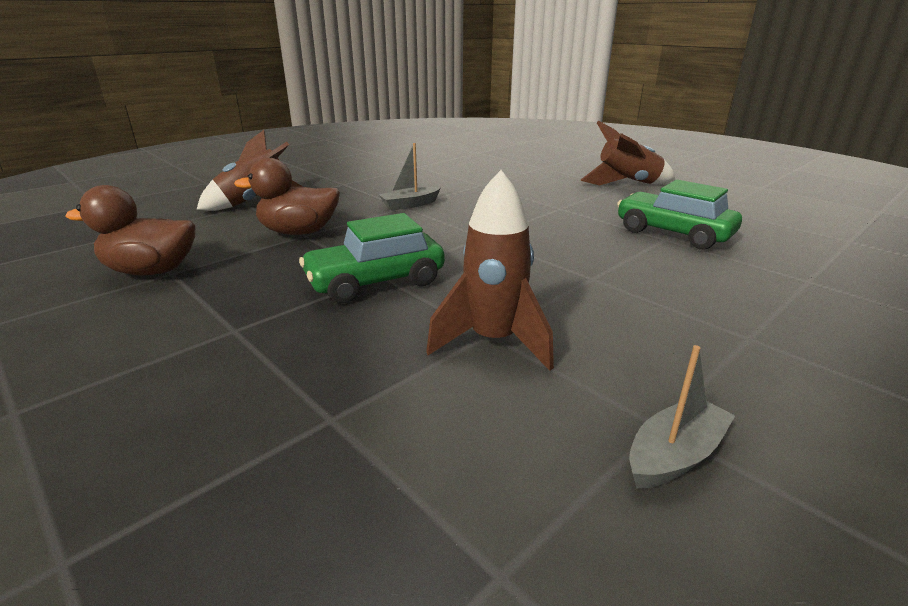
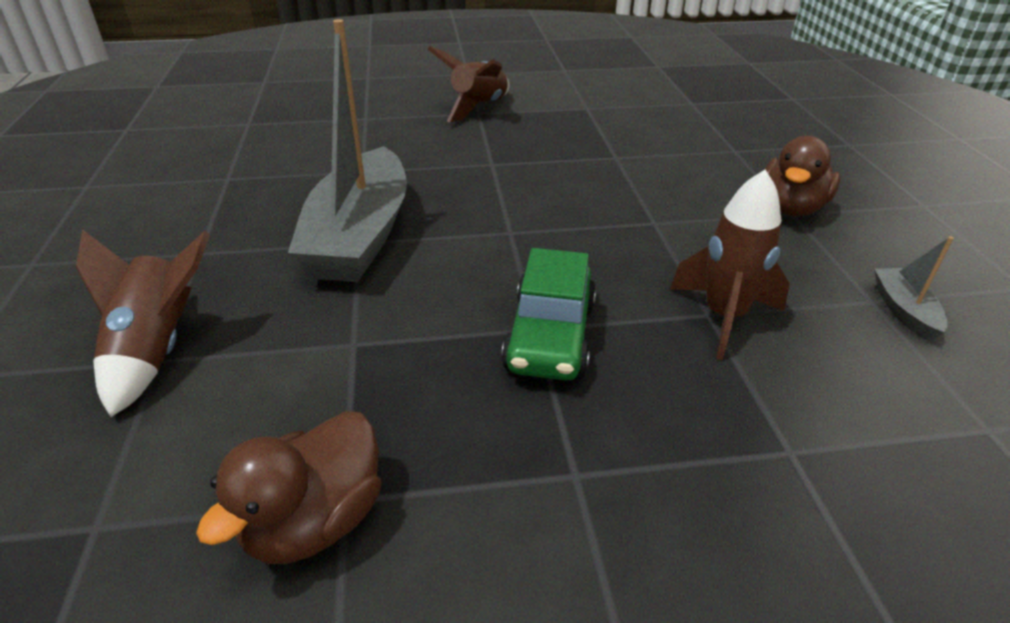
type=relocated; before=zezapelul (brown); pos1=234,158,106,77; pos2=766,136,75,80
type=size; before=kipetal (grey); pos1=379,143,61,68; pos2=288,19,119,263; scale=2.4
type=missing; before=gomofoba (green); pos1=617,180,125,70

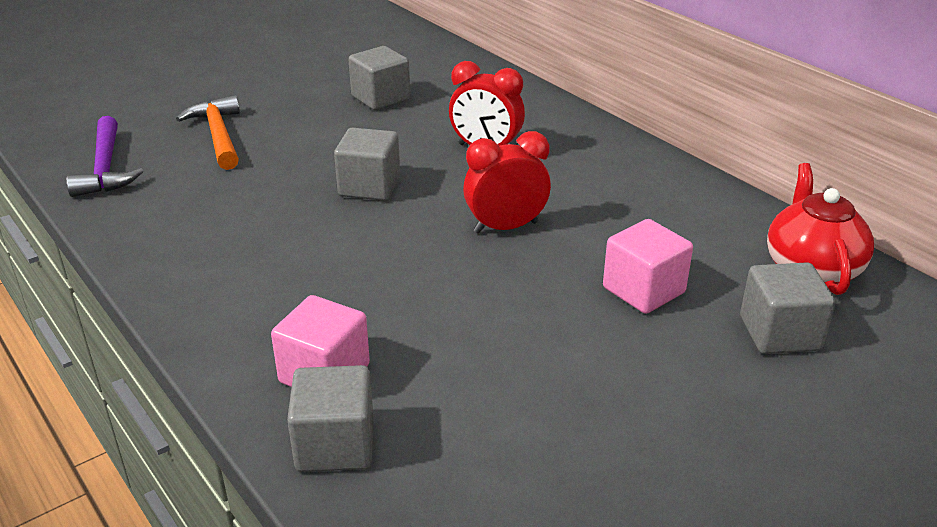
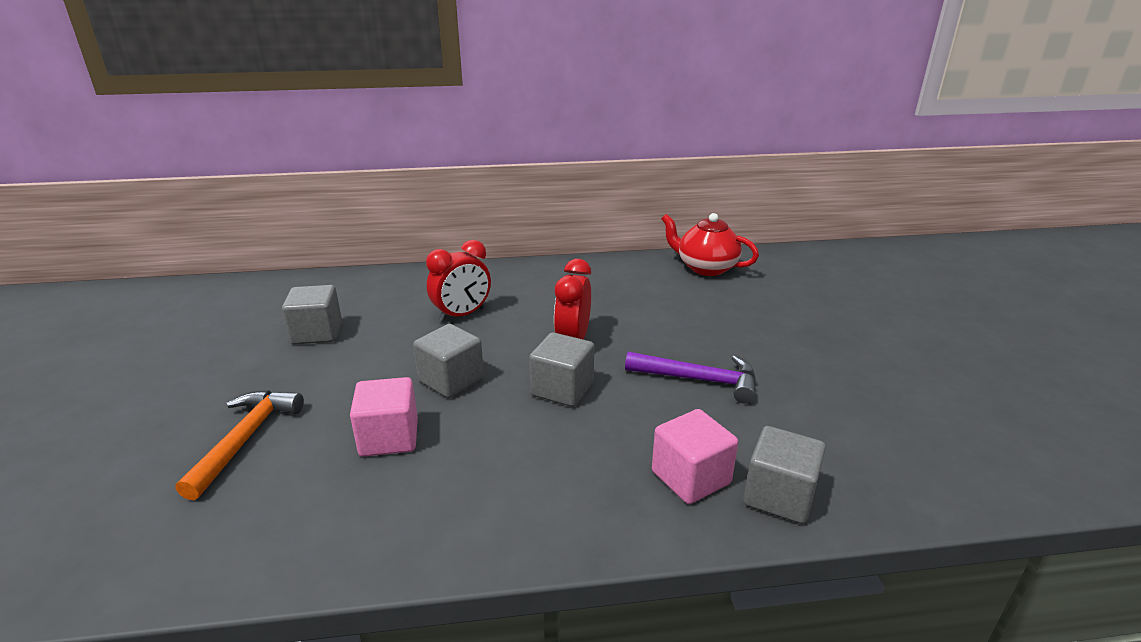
type=relocated; before=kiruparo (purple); pos1=66,116,77,81; pos2=625,352,131,52
type=spun; before=kiruparo (orange); pos1=176,95,64,75; pos2=176,390,128,110; turn=90
type=relocated; before=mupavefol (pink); pos1=603,219,90,95; pos2=350,377,68,80
type=relocated; before=mupavefol (grey); pos1=740,262,96,92; pos2=529,332,66,75

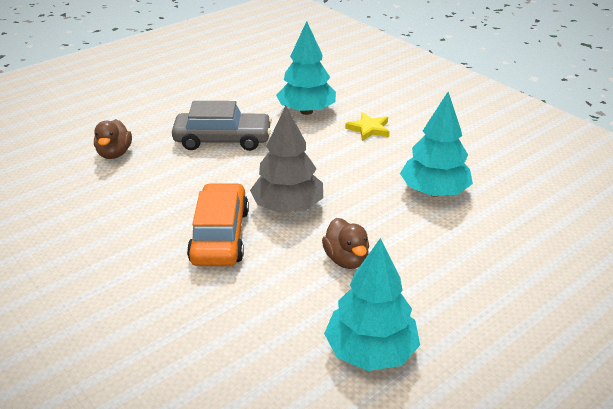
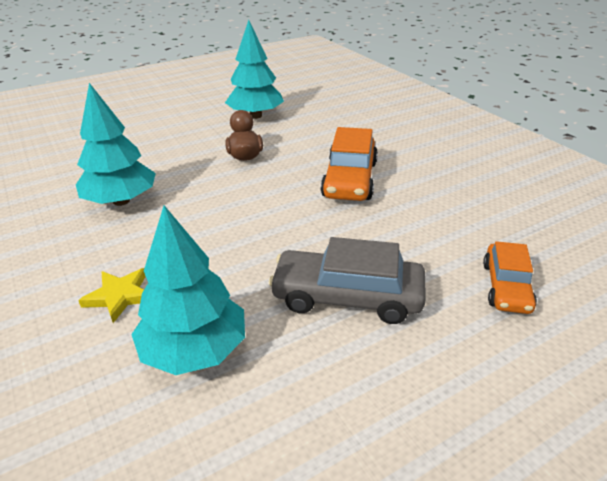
type=exchanged; before=zezapelul (brown); after=gomofoba (orange); pos1=94,119,38,40; pos2=483,241,54,73
type=missing; before=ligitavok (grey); pos1=250,106,73,107

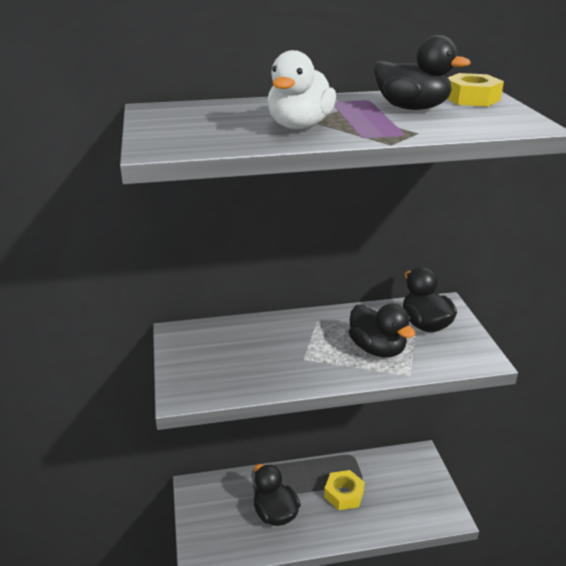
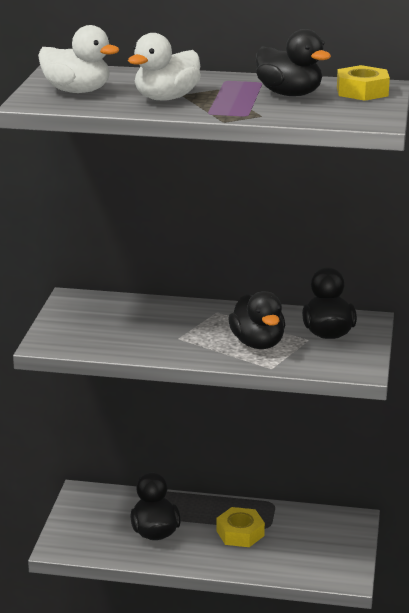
type=appeared; after=zezapelul (white); pos2=38,25,82,68

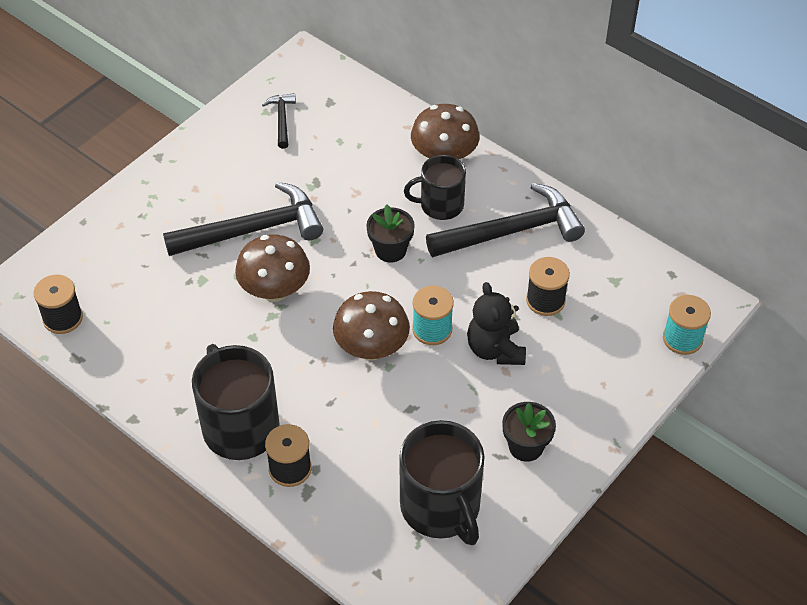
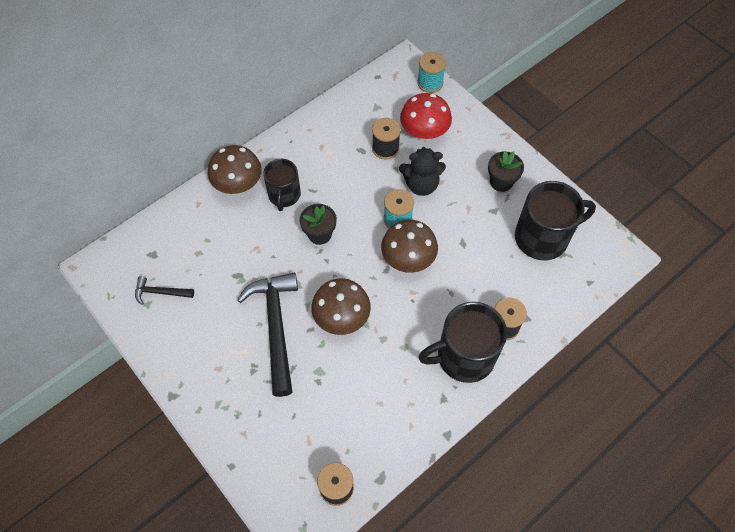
type=missing; before=kiruparo (black); pos1=426,183,159,74
type=appeared; after=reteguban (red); pos2=400,93,52,48

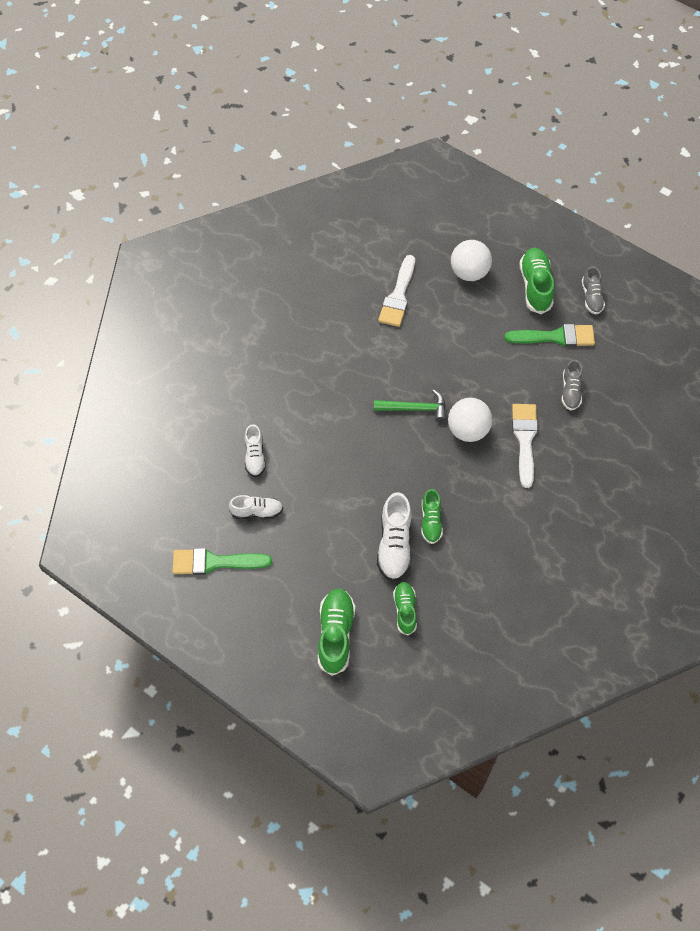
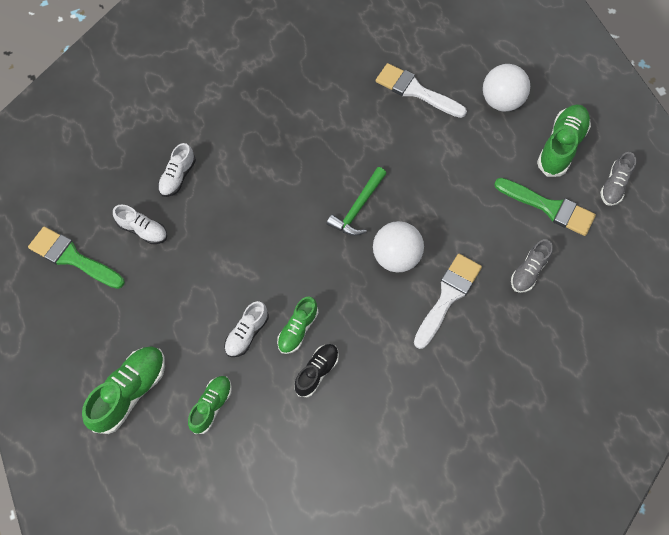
type=spun; before=kiruparo (green); pos1=374,390,72,32; pos2=327,167,60,69; turn=90
type=size; before=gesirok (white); pos1=377,492,35,89; pos2=224,301,45,56; scale=0.63
type=spun; before=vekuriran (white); pos1=378,255,37,72; pos2=376,63,91,55; turn=75
type=appeared; after=gesirok (black); pos2=294,344,45,53

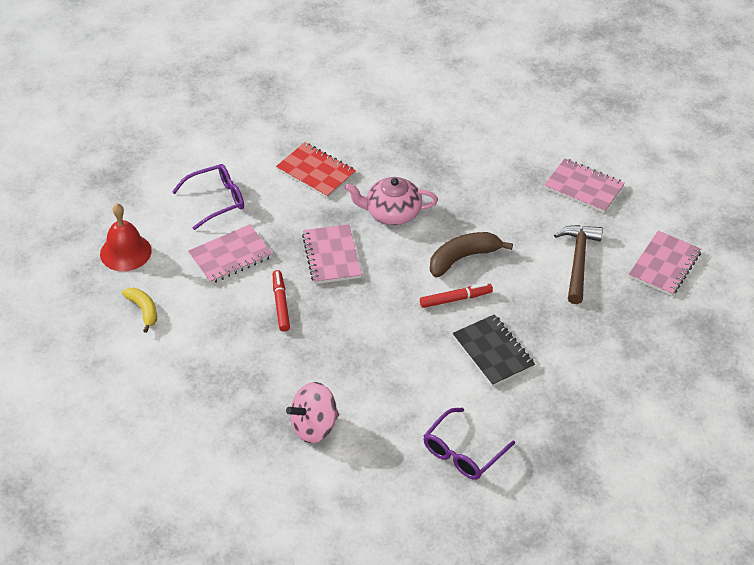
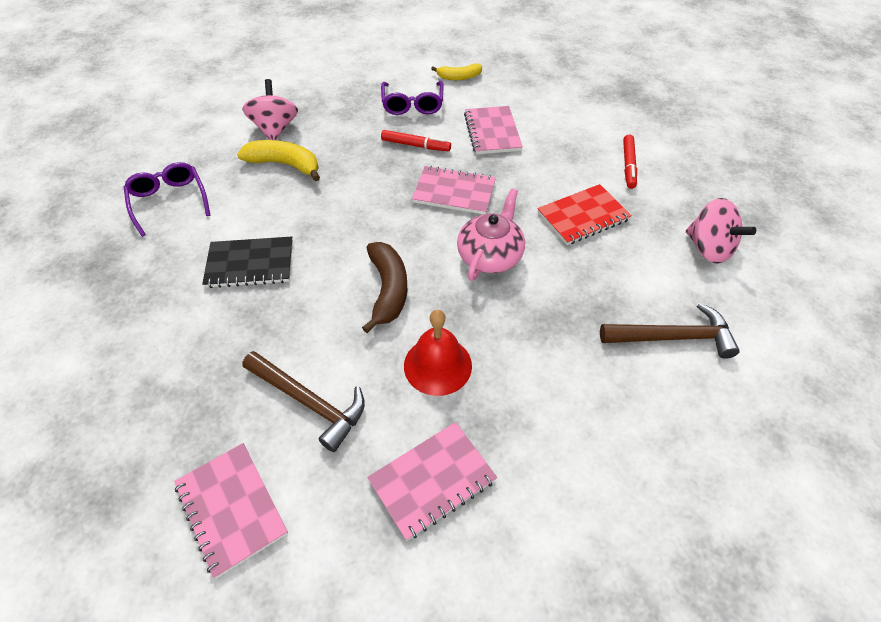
type=relocated; before=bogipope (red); pos1=100,204,52,67; pos2=404,310,68,86
type=relocated; before=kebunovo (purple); pos1=172,164,72,66; pos2=381,81,63,34
type=relocated; before=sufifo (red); pos1=420,283,73,25; pos2=623,135,14,54
type=appeared; after=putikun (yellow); pos2=237,140,83,41
type=appeared; after=kiruparo (brown); pos2=600,303,140,56
type=appeared; after=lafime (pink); pos2=686,198,70,65

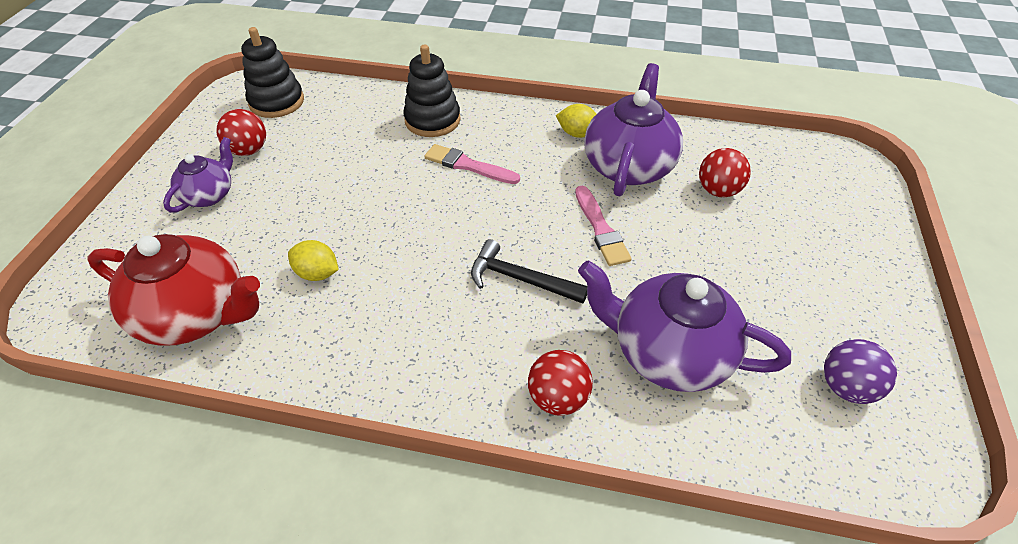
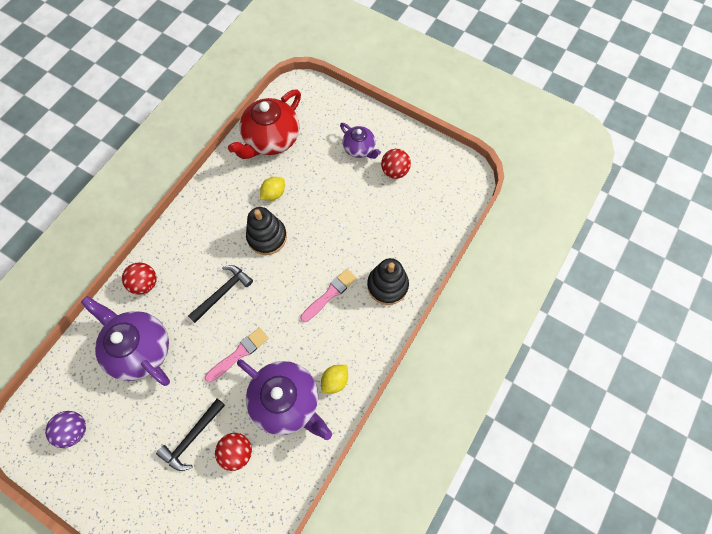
type=relocated; before=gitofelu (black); pos1=241,27,63,91; pos2=246,207,41,48
type=spun; before=vekuriran (pink); pos1=575,186,57,80; pos2=205,327,64,55; turn=135
type=spun; before=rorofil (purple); pos1=578,260,213,132; pos2=81,296,89,90; turn=-90
type=appeared; after=kiruparo (black); pos2=156,399,69,72

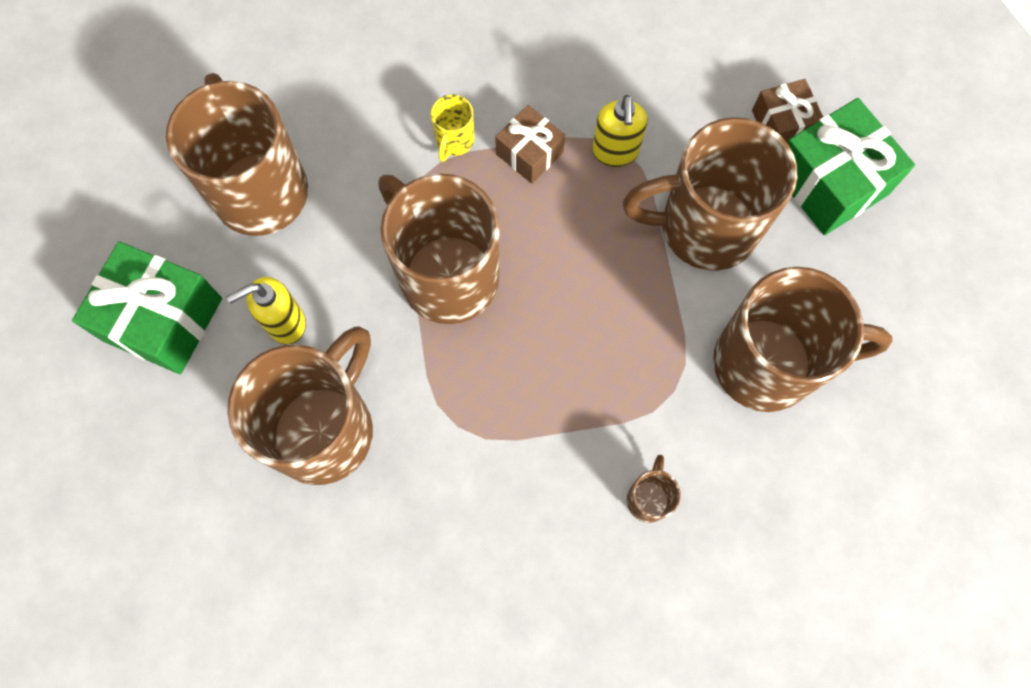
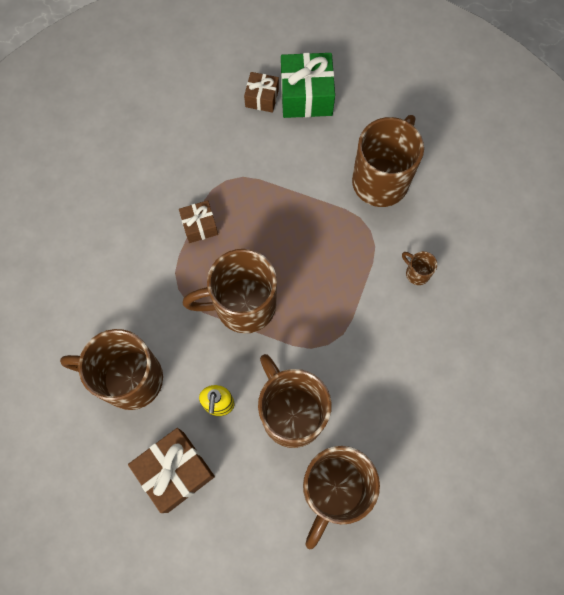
type=colour; before=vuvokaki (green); after=vuvokaki (brown); pos1=72,241,150,133; pos2=128,428,87,85
type=missing; before=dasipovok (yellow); pos1=431,94,44,68
type=missing; before=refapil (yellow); pos1=592,95,55,72
type=relocated; before=dasipovok (brown); pos1=623,117,174,154; pos2=303,446,77,103

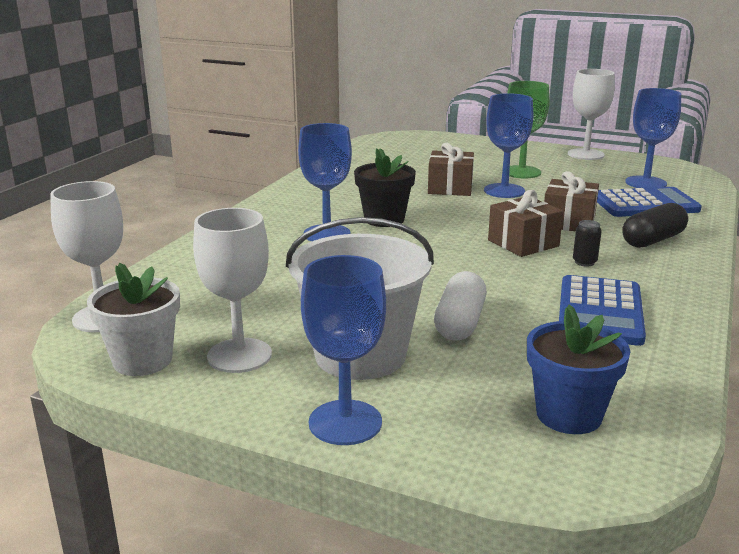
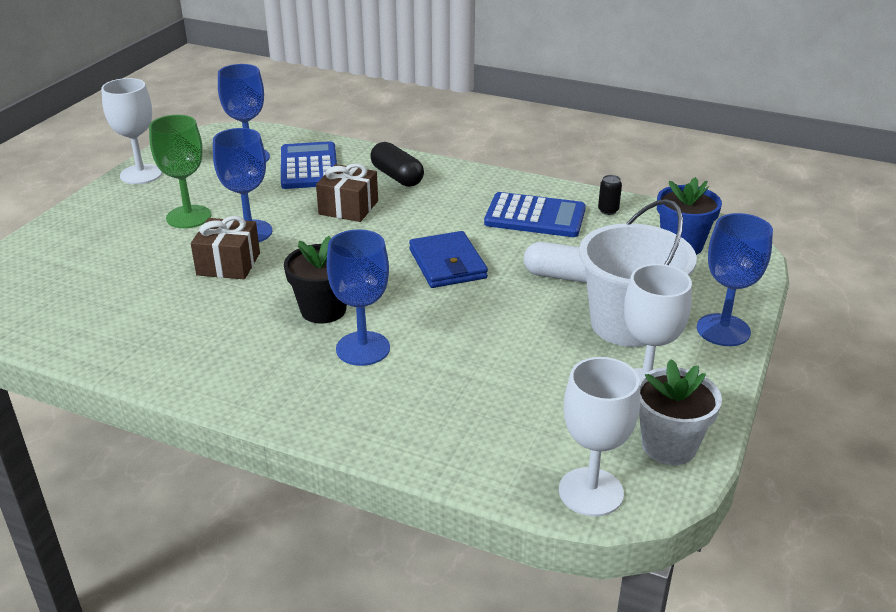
type=missing; before=vuvokaki (brown); pos1=488,190,75,67
type=relocated; before=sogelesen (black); pos1=573,220,29,47; pos2=598,175,24,40
type=appeared; after=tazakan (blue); pos2=409,231,79,57

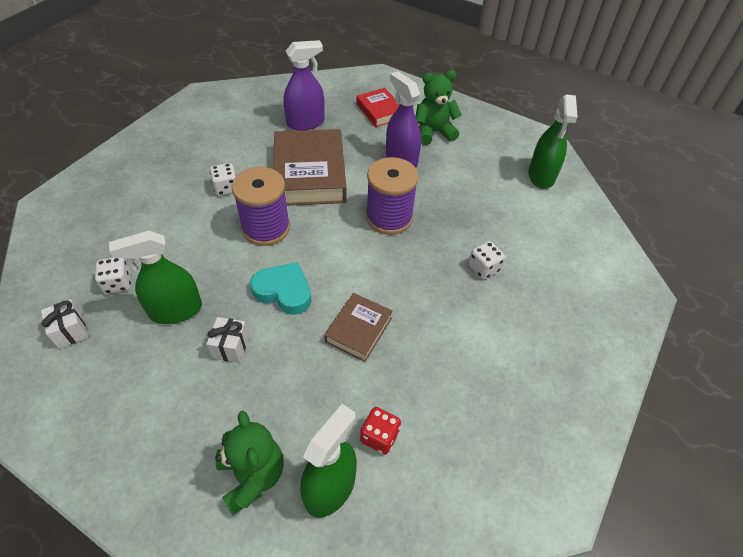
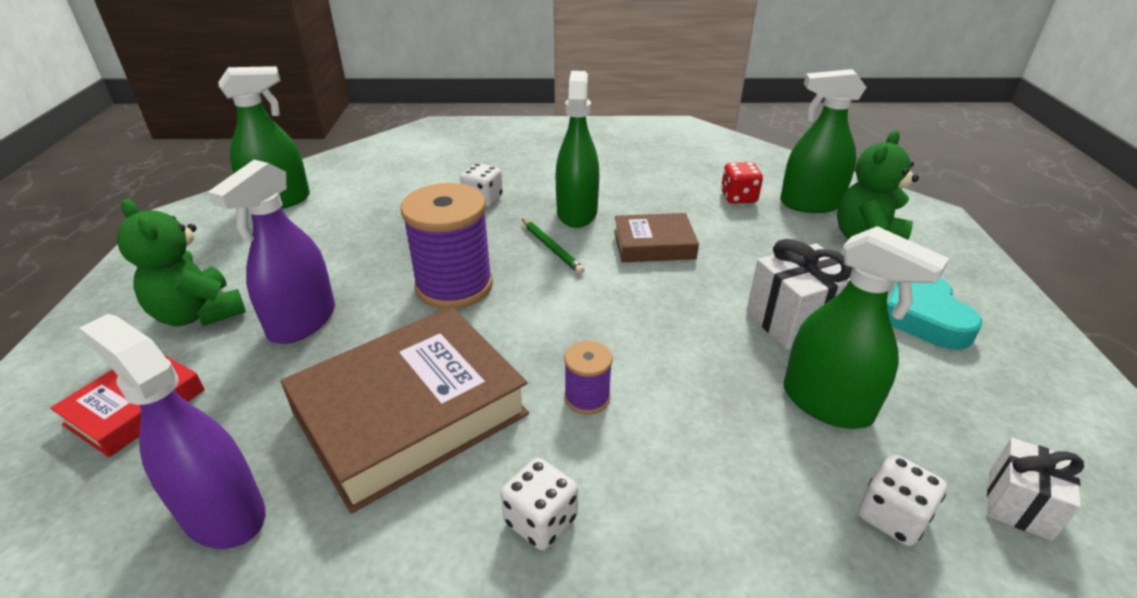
type=size; before=vuvokaki (white); pos1=206,317,43,46; pos2=747,239,105,111; scale=1.57
type=size; before=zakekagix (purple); pos1=232,167,58,79; pos2=564,341,49,74; scale=0.49
type=relocated; before=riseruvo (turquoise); pos1=250,262,62,53; pos2=887,277,95,73
type=appeared; after=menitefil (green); pos2=522,219,63,55
type=appeared; after=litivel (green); pos2=556,71,43,157

